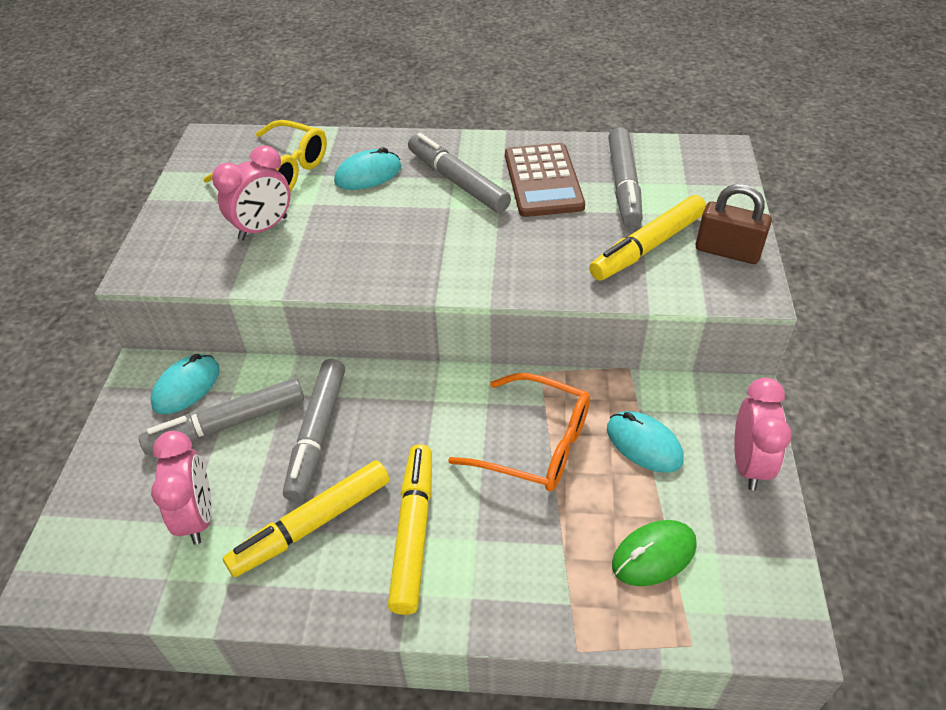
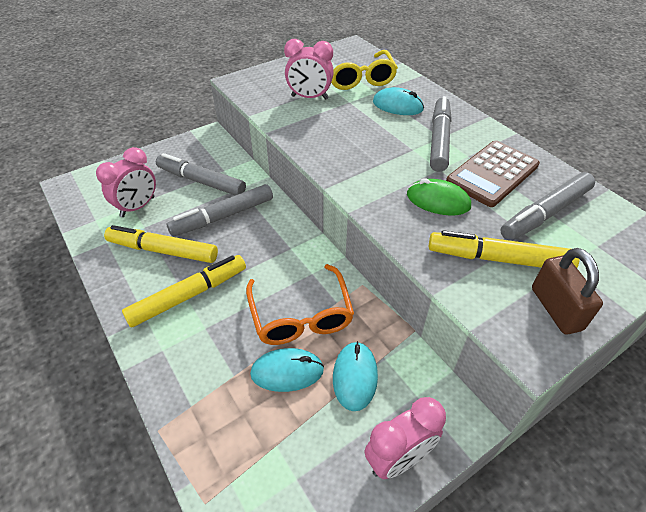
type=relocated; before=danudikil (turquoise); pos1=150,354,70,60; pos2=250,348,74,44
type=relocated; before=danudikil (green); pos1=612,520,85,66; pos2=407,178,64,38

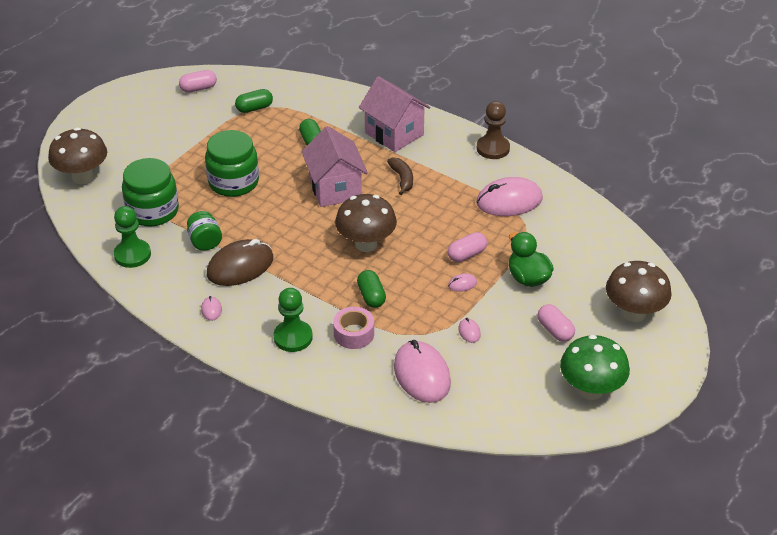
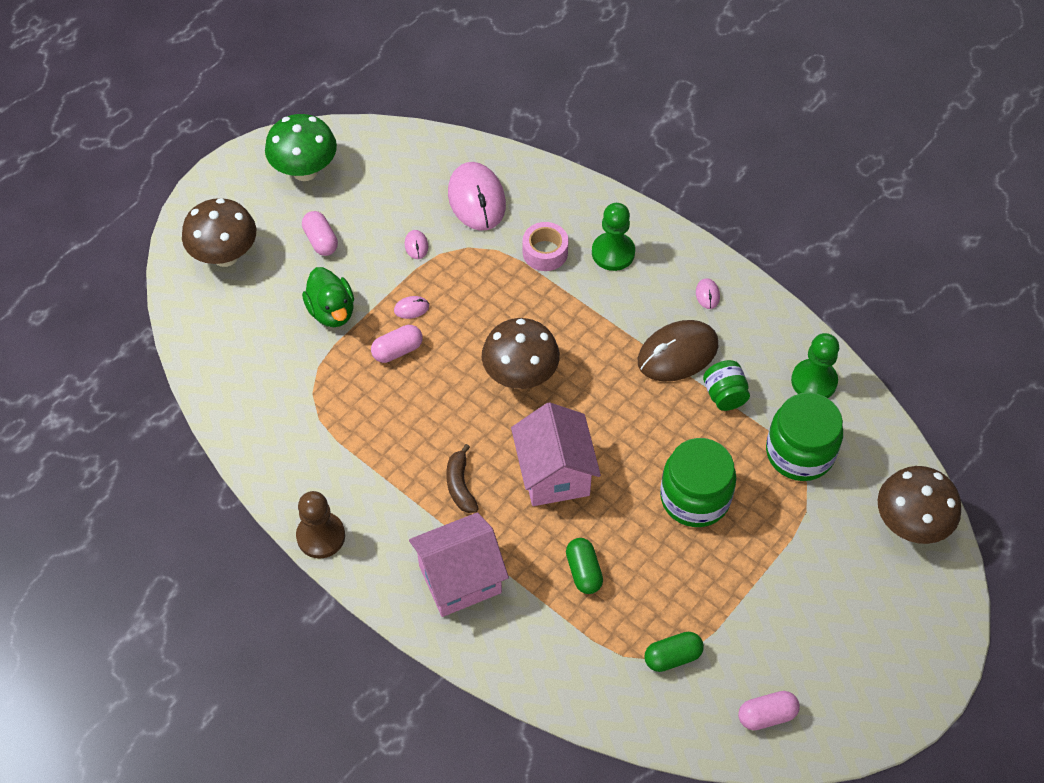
type=missing; before=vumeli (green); pos1=357,270,29,38
type=spun; before=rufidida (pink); pos1=359,76,71,76; pos2=409,512,100,105; turn=-75
type=missing; before=danudikil (pink); pos1=476,177,67,39

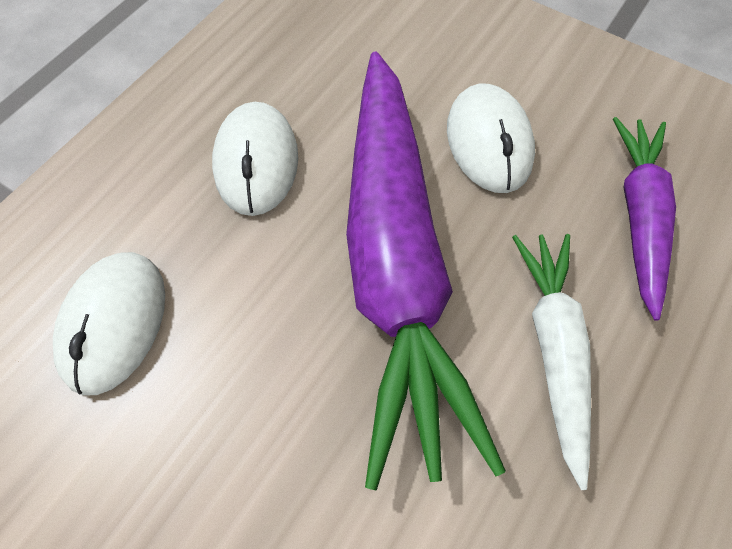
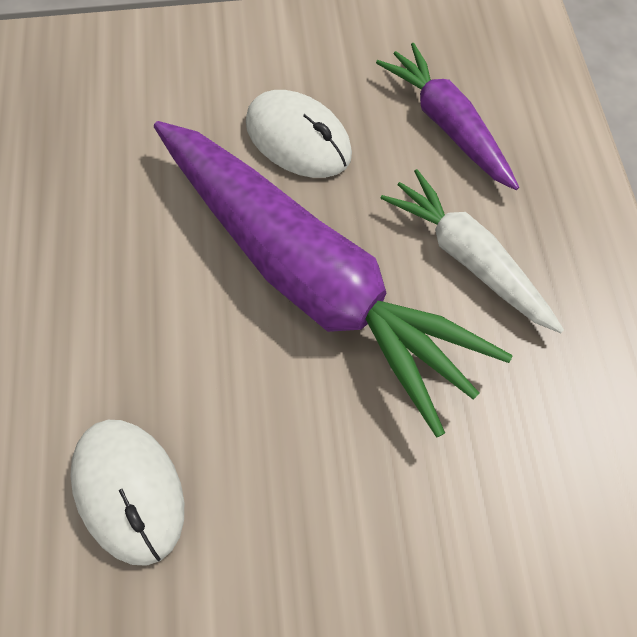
type=missing; before=danudikil (white); pos1=212,102,86,114

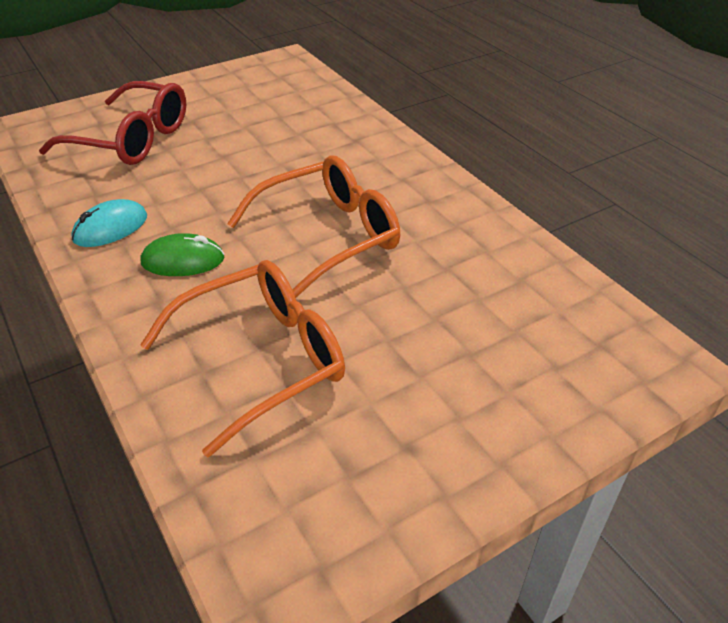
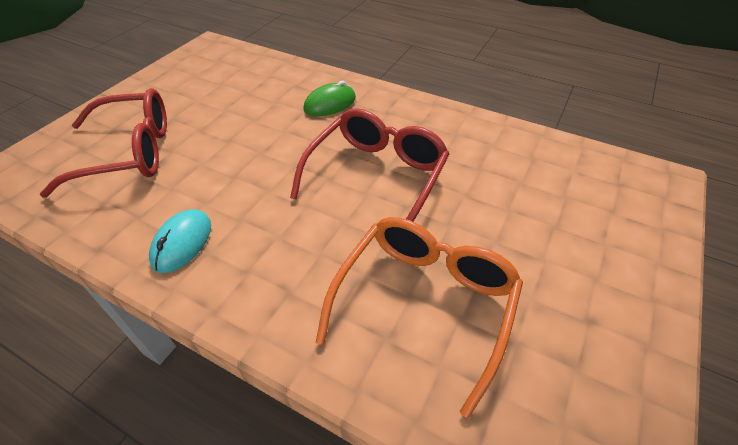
type=relocated; before=danudikil (green); pos1=141,233,83,43; pos2=303,81,53,35
type=colour; before=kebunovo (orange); after=kebunovo (red); pos1=227,155,173,143; pos2=290,108,159,114

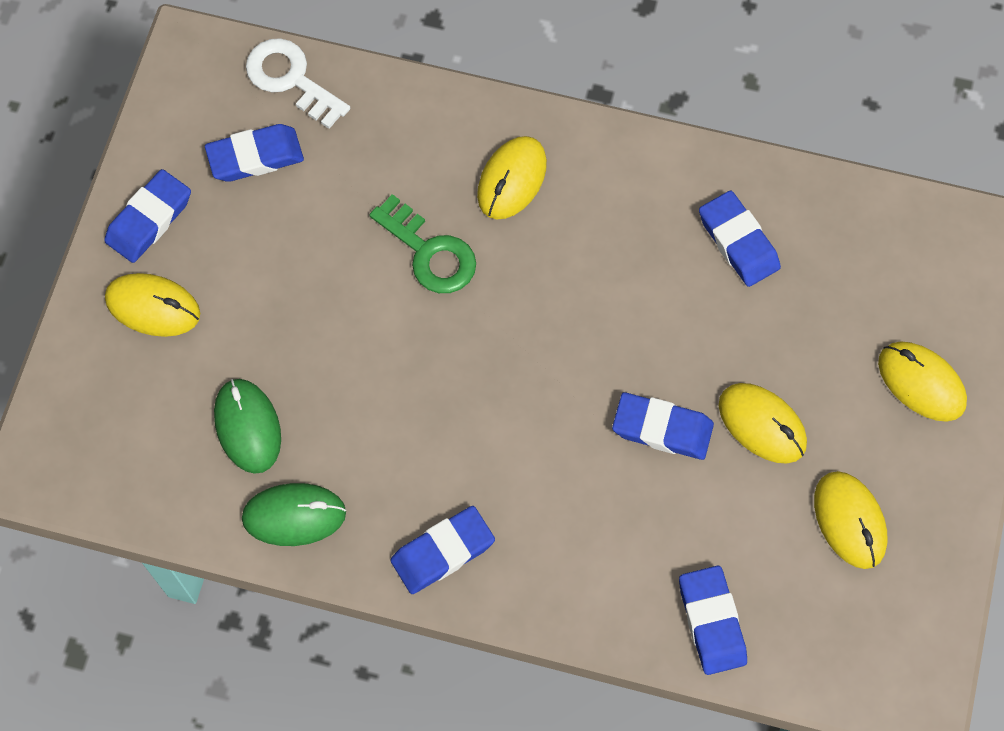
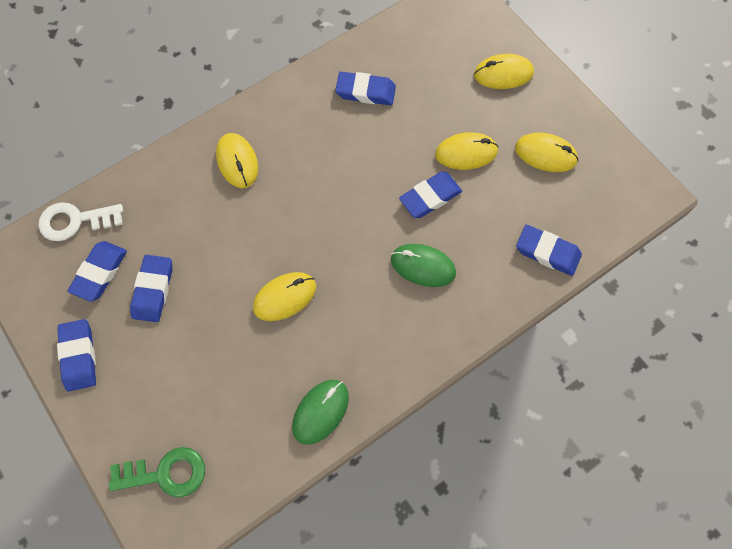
type=relocated; before=danudikil (yellow); pos1=105,273,95,64; pos2=253,272,63,49
type=relocated; before=danudikil (green); pos1=214,379,67,95; pos2=391,244,65,43
type=relocated; before=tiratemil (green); pos1=369,194,107,99; pos2=109,447,96,50
type=relocated; before=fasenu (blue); pos1=390,506,105,88; pos2=130,255,42,67

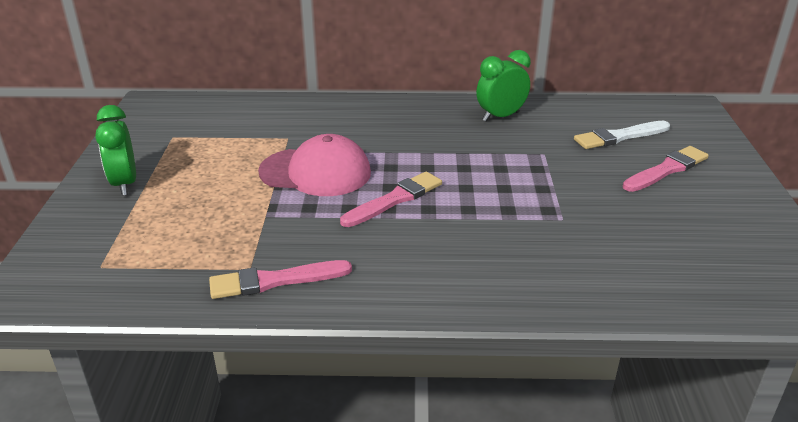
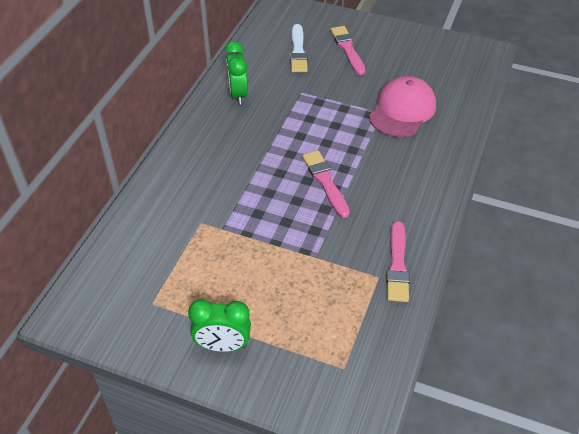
type=relocated; before=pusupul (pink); pos1=258,134,113,62; pos2=369,76,67,61

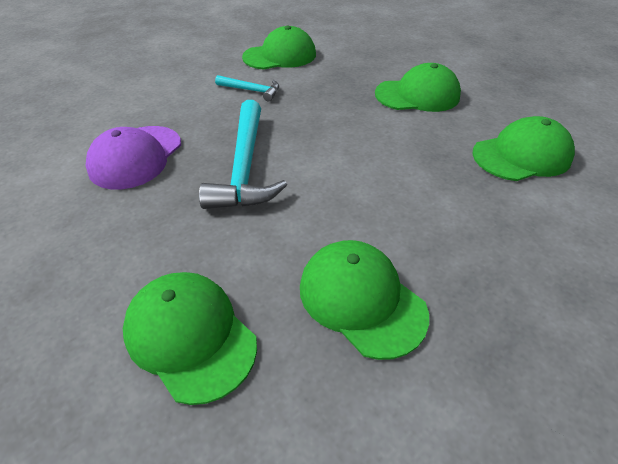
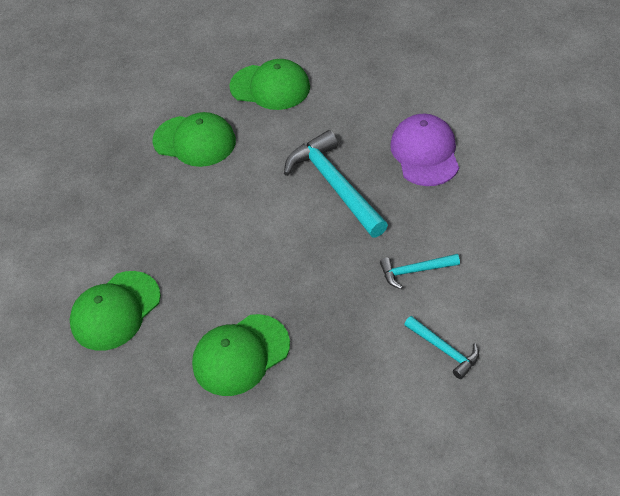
type=exchanged; before=pusupul (green); after=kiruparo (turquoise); pos1=242,26,74,44; pos2=404,316,75,63

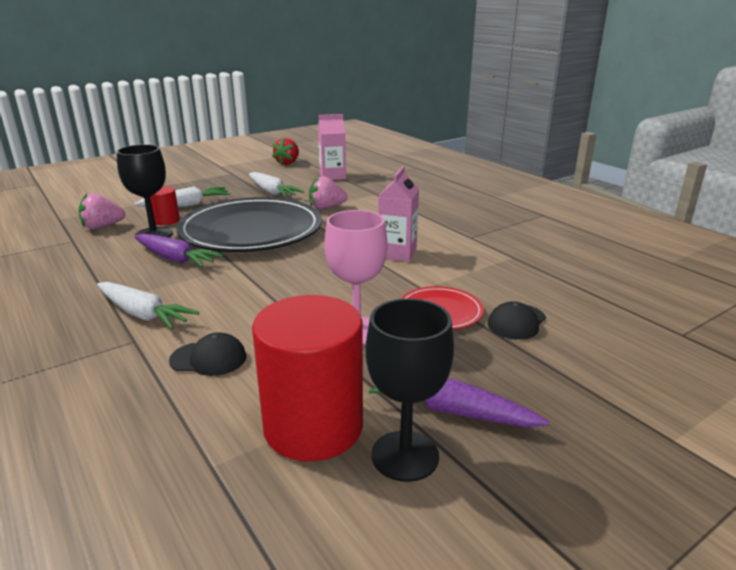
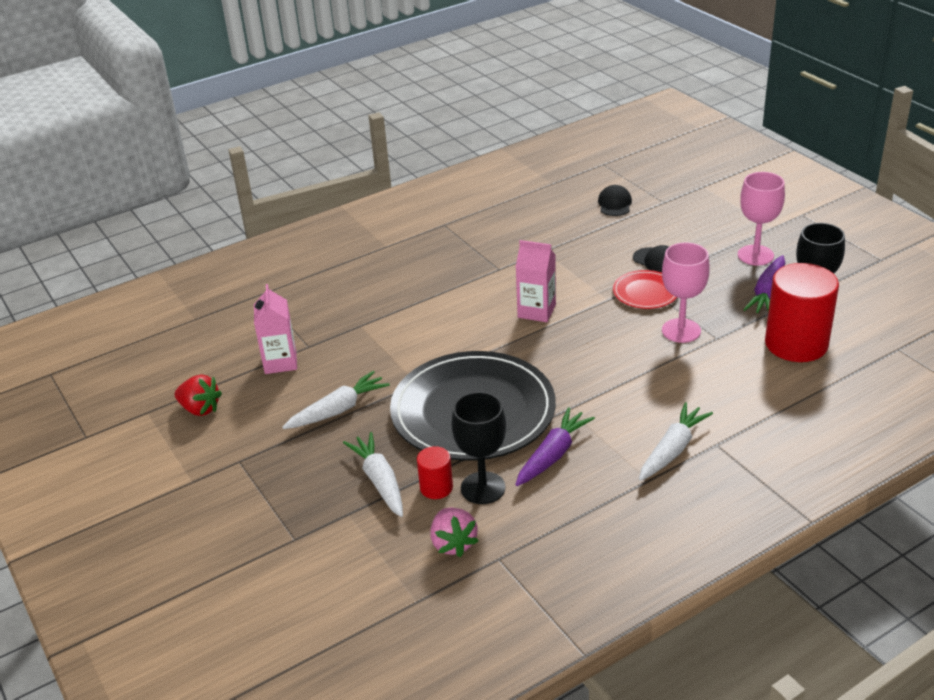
type=relocated; before=pusupul (black); pos1=169,332,77,44; pos2=598,185,34,31
type=missing; before=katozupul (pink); pos1=309,176,39,33
type=appeared; after=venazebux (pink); pos2=738,172,47,94

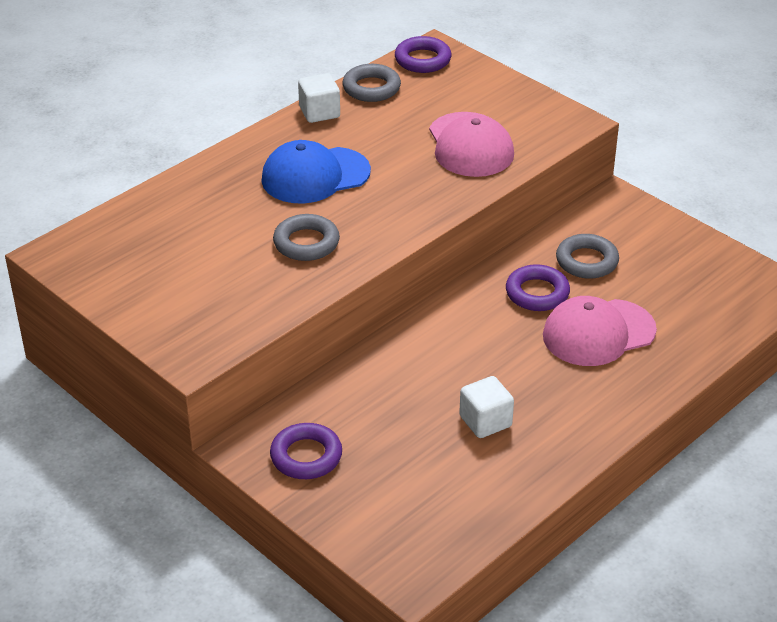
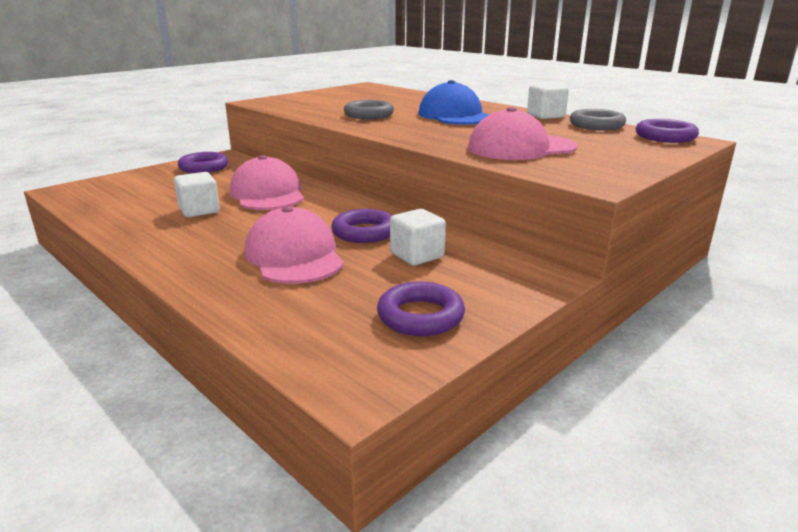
type=exchanged; before=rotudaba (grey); after=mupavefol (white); pos1=556,234,63,45; pos2=390,209,56,57
type=appeared; after=pusupul (pink); pos2=230,155,74,55
type=appeared; after=rotudaba (purple); pos2=377,282,88,54

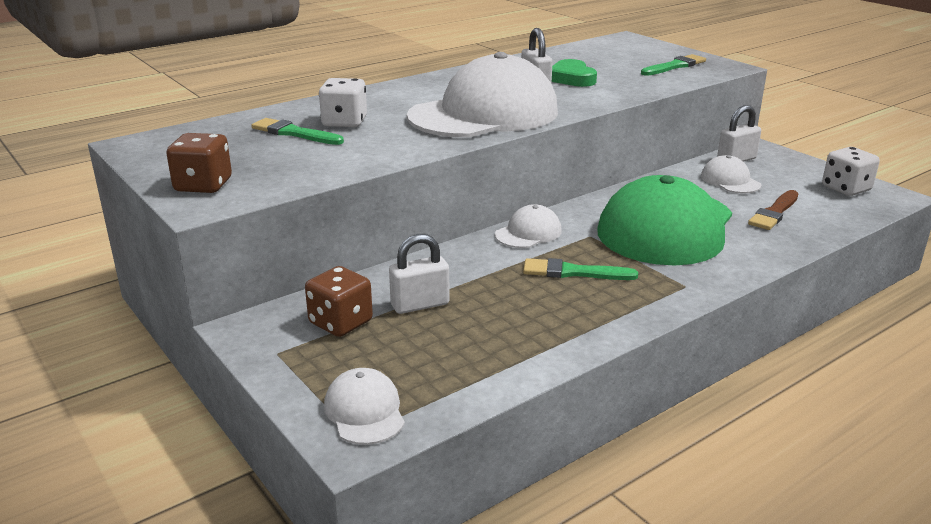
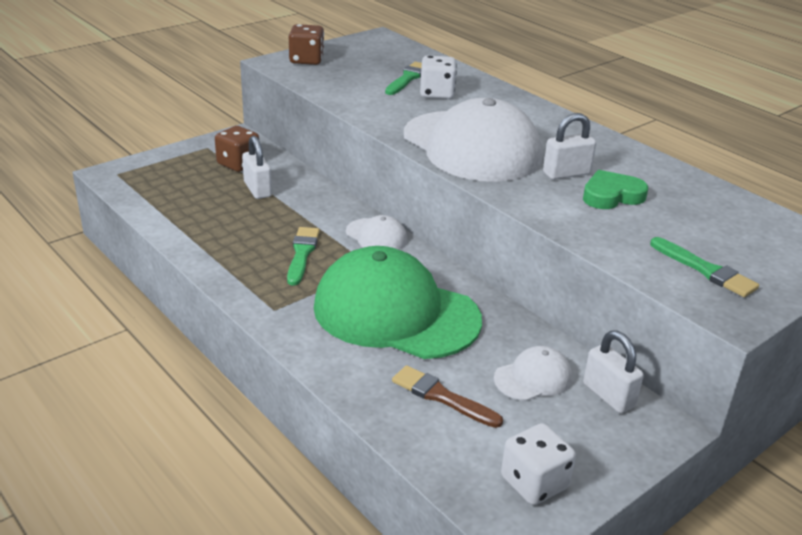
type=missing; before=pusupul (white); pos1=324,368,81,77

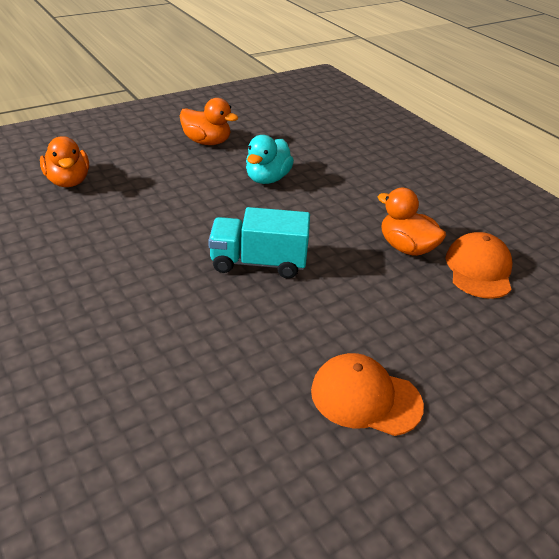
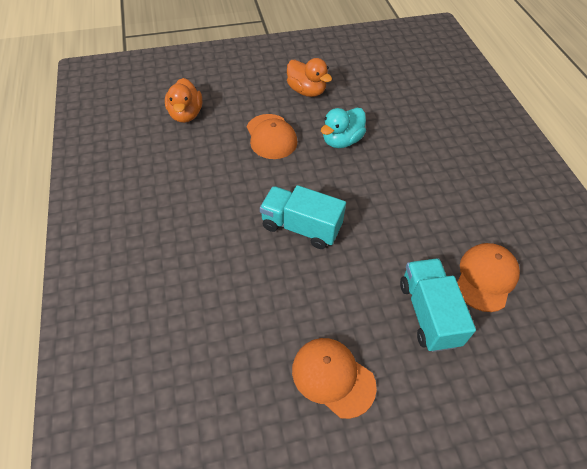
type=missing; before=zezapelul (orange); pos1=378,188,68,68
type=appeared; after=pusupul (orange); pos2=247,114,50,45
type=appeared; after=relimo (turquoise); pos2=400,258,76,94

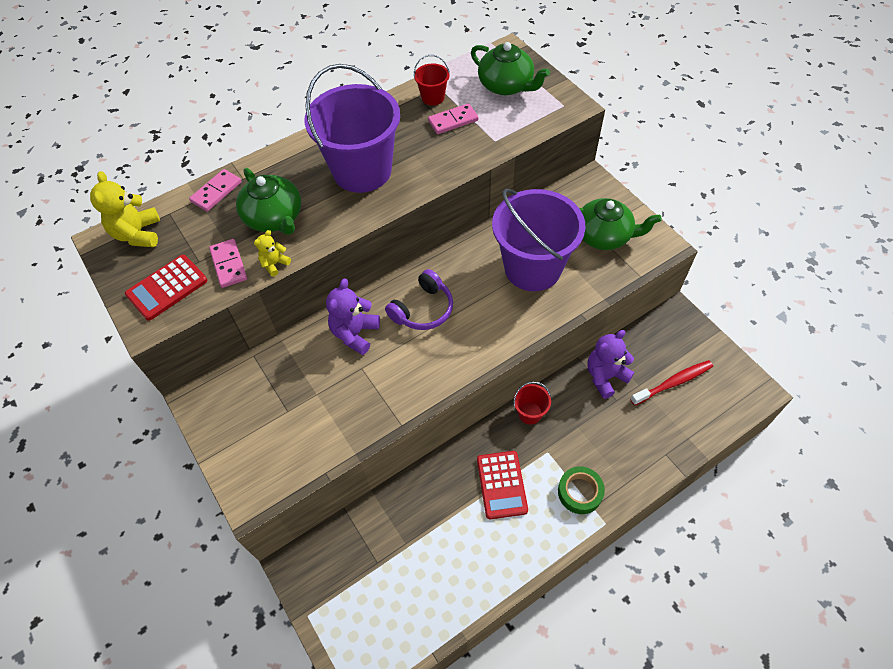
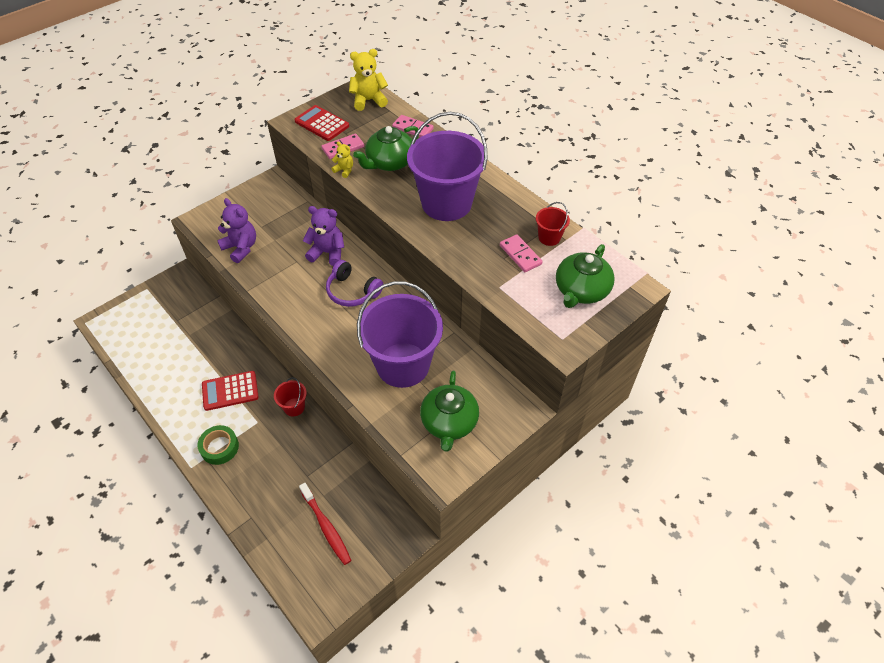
type=relocated; before=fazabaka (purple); pos1=587,330,48,69; pos2=217,198,39,65

